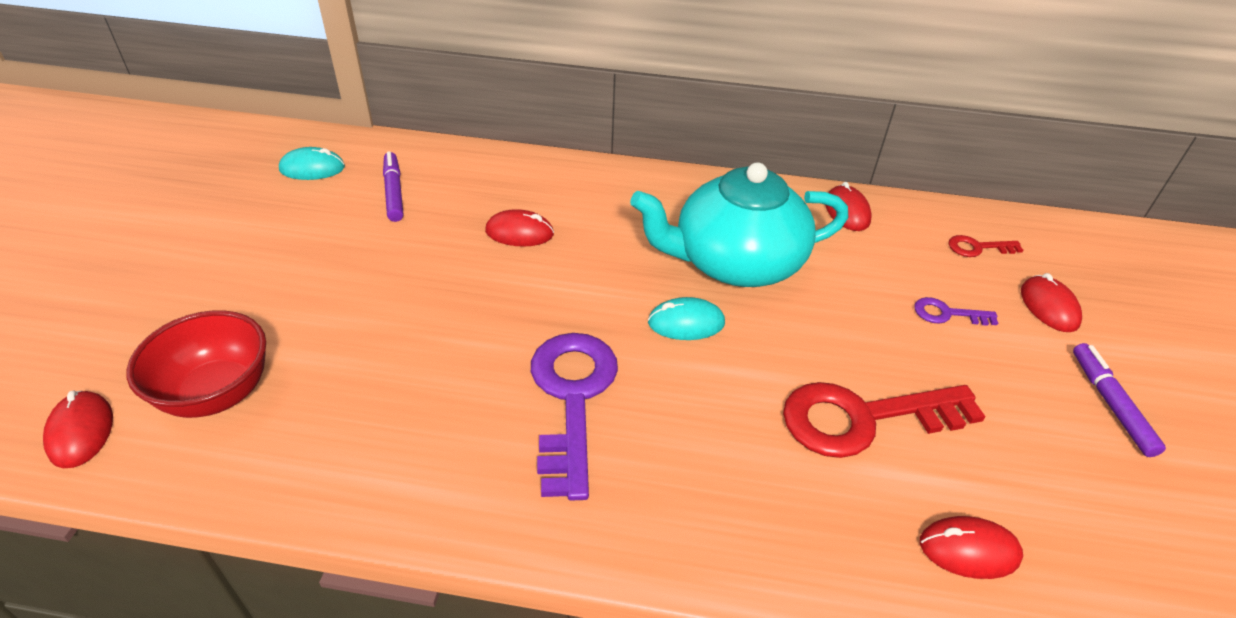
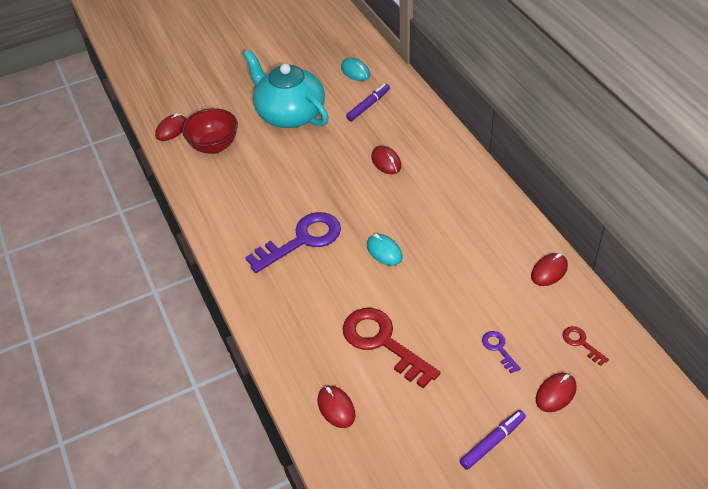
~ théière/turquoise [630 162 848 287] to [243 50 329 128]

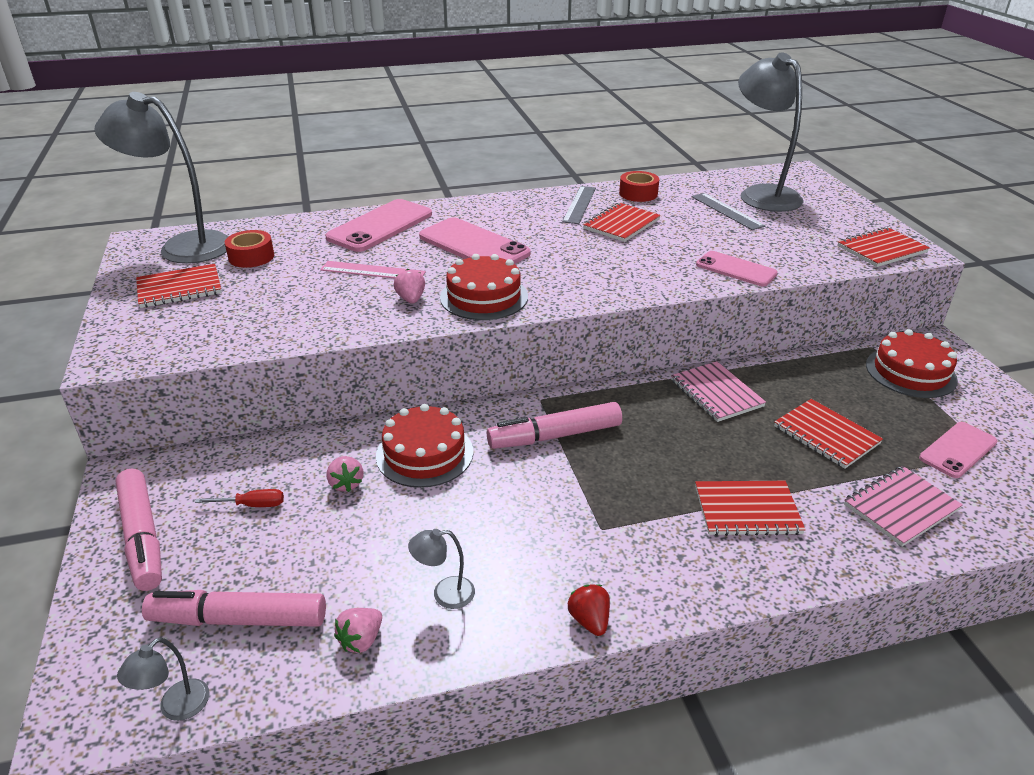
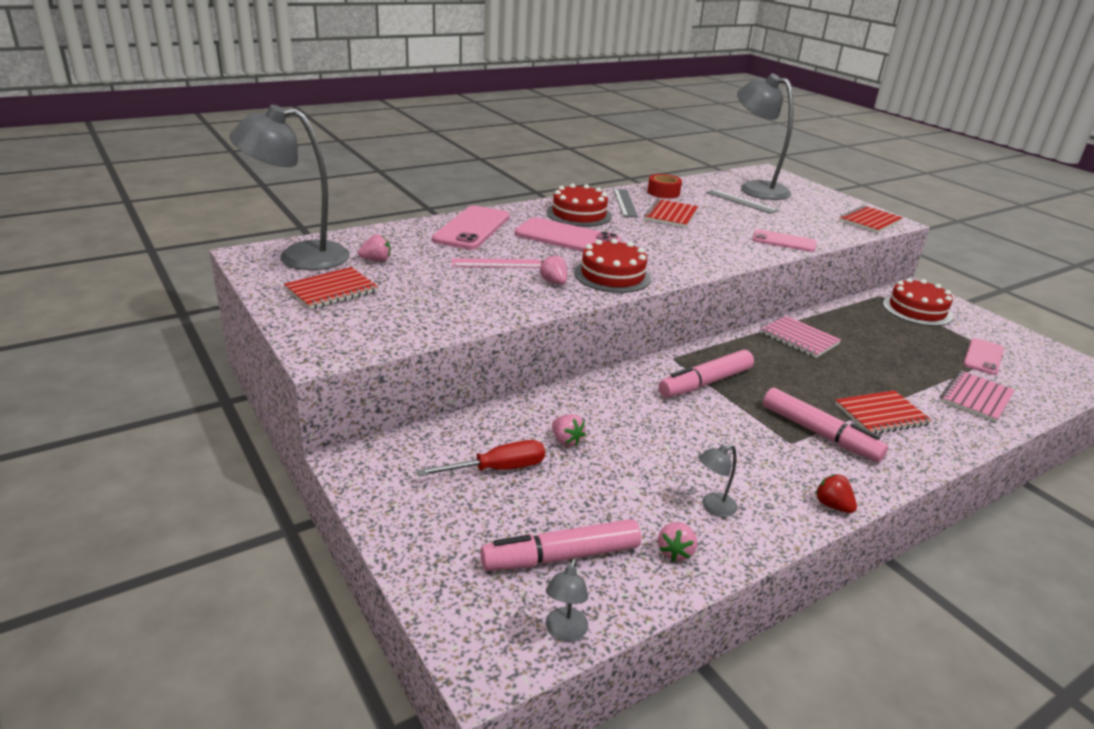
~ feutre/rose [115 469 162 591] to [763 388 888 462]
~ tournevis/rouge [195 489 284 507] = [417 440 545 476] x1.61
~ ruban adhésif/rouge [225 230 274 268] to fraise/rose [358 234 390 261]
~ gâteau/rouge [376 404 473 488] to [547 184 612 227]
- carnet/rouge [774 399 883 469]

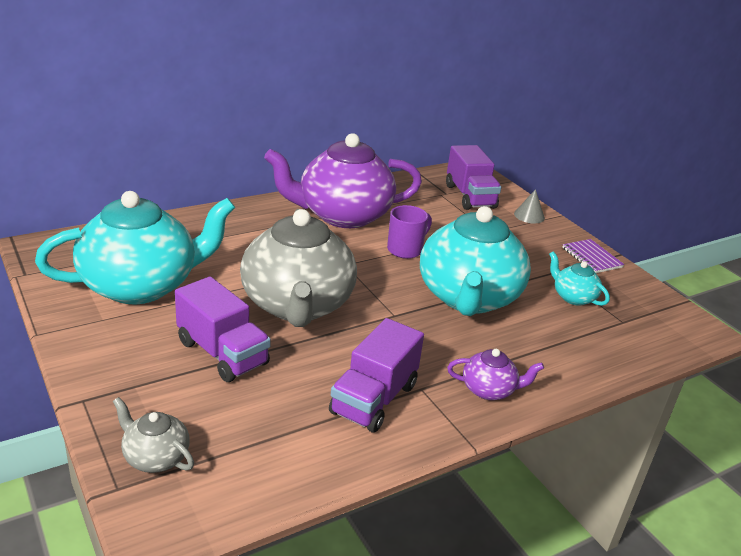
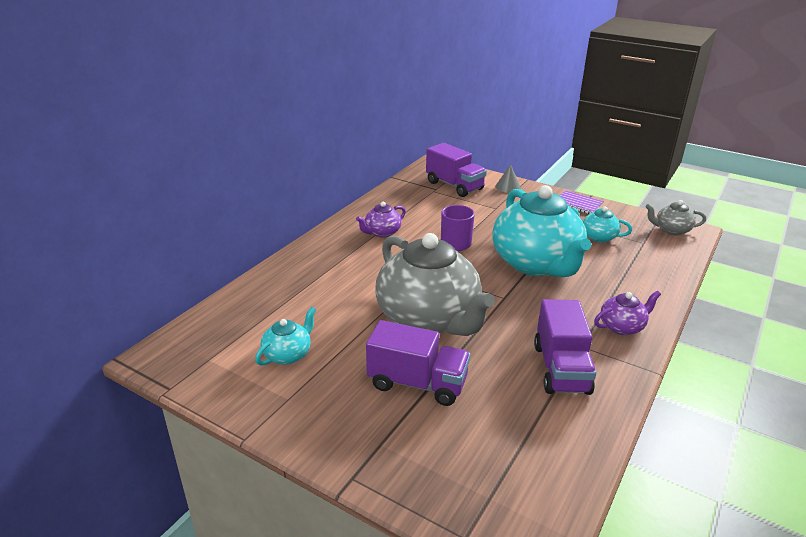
~ théière/turquoise [35 191 235 304] = [255 307 316 365] x0.43
~ théière/gris [113 397 194 473] to [646 200 706 235]
~ théière/violet [264 133 422 228] = [356 202 406 238] x0.43

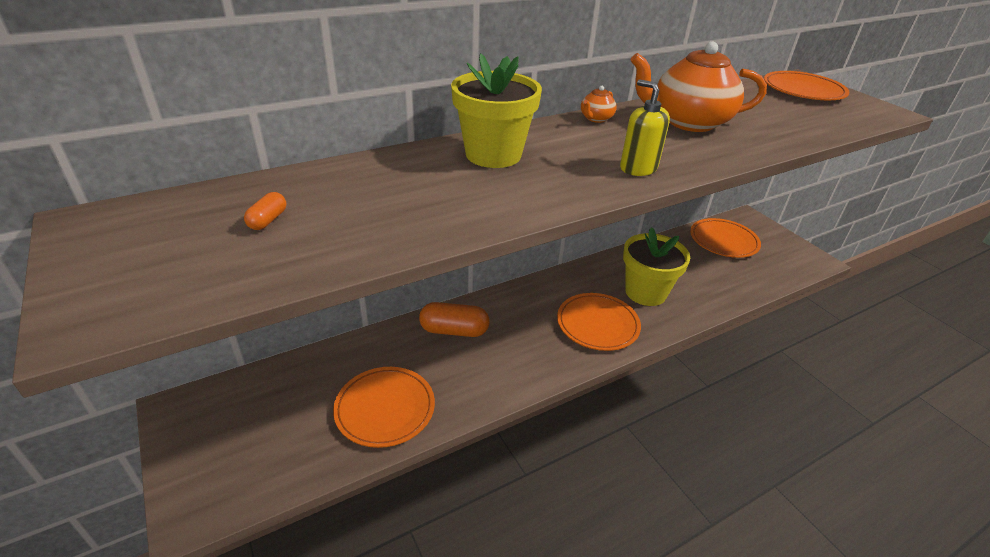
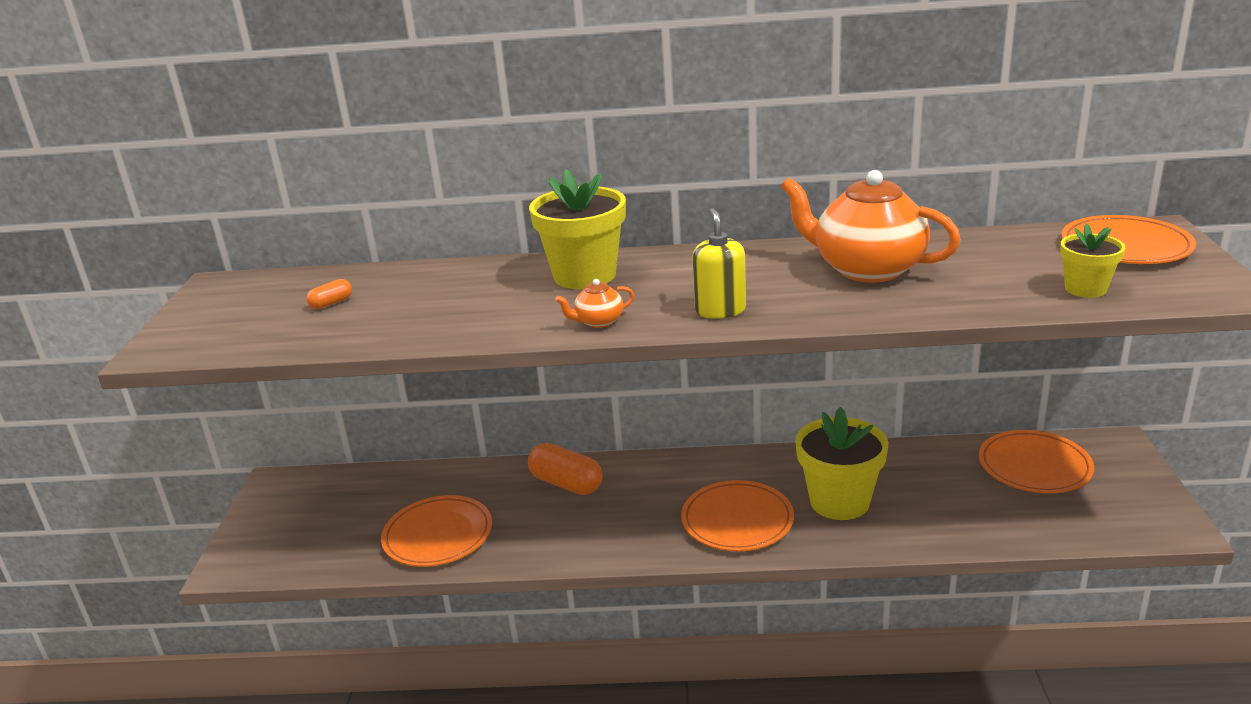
~ théière/orange [581 86 617 123] to [555 279 634 328]
+ pot de fleurs/jaune [1060 223 1125 298]

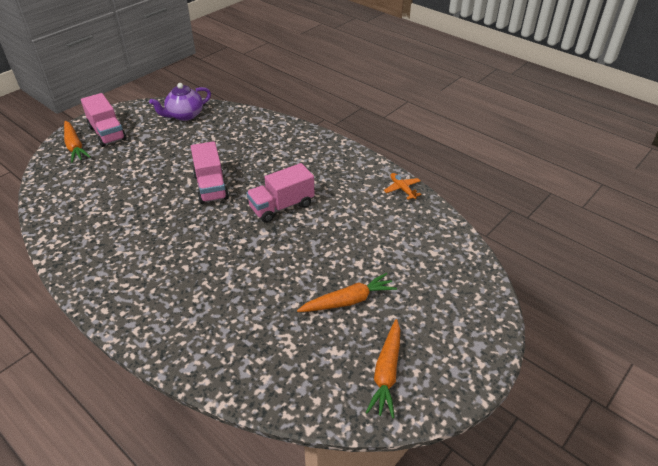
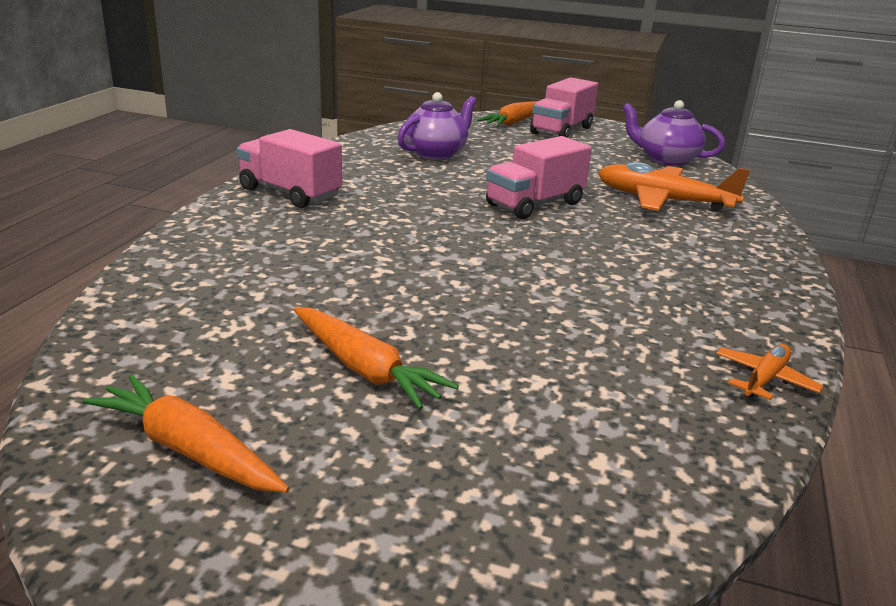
~ camion/rose [246 163 314 223] to [236 129 342 208]
~ carotte/orange [366 319 400 418] = [83 375 289 493] 45 degrees clockwise
+ théière/violet [397 92 477 160]
+ avion/orange [598 162 750 212]

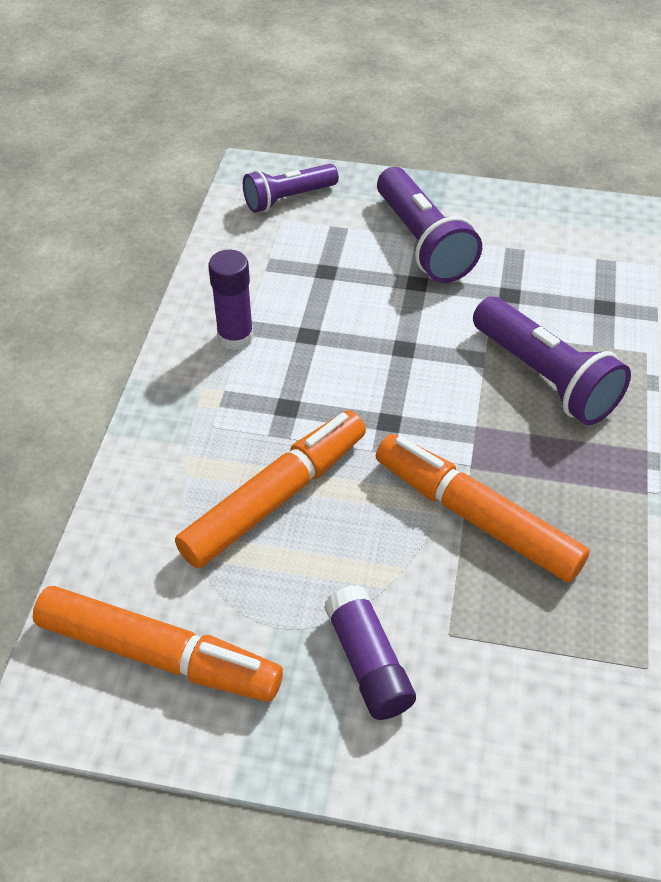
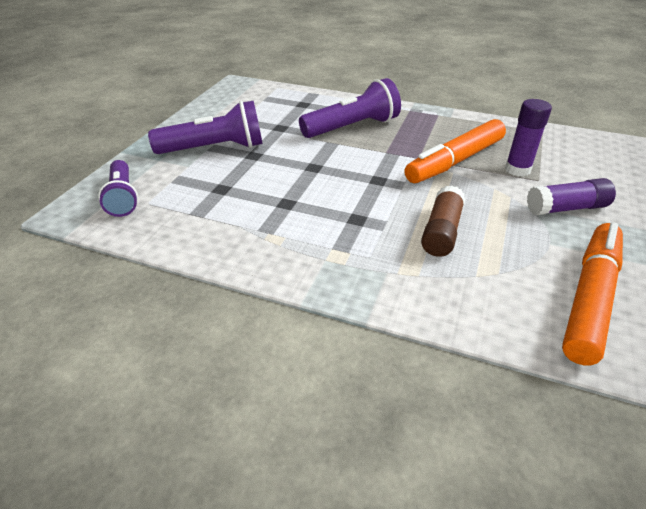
~ feutre/orange [175 410 366 568] to bâton de colle/marron [421 185 465 257]
~ bâton de colle/violet [208 250 254 351] to [505 99 552 177]

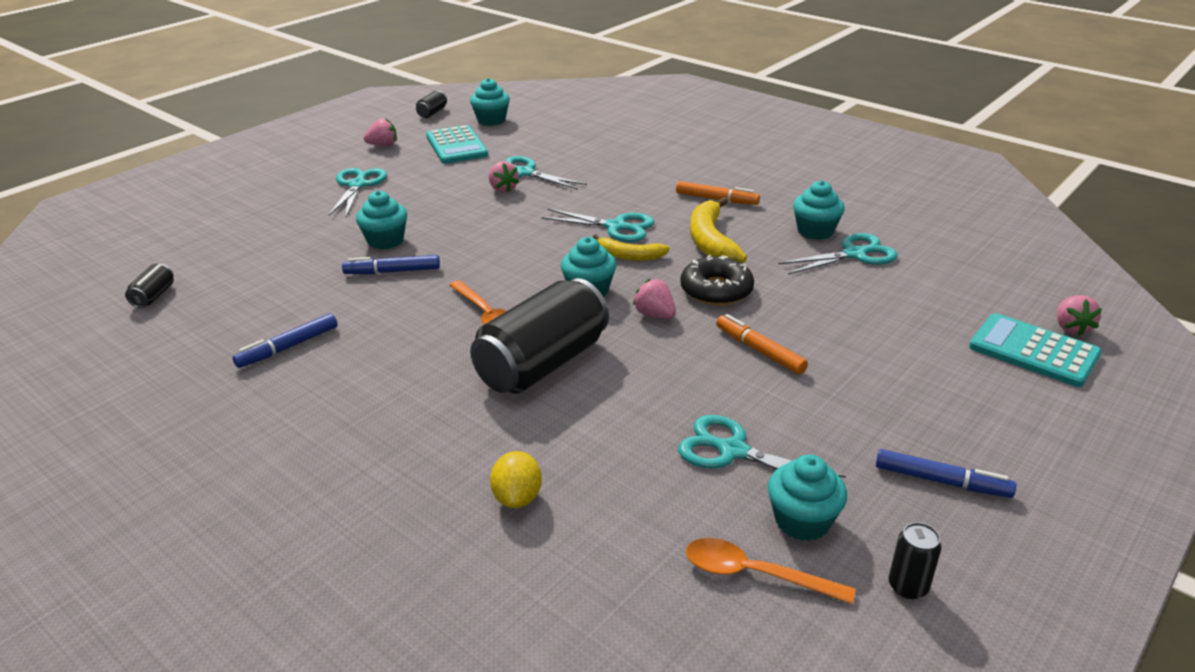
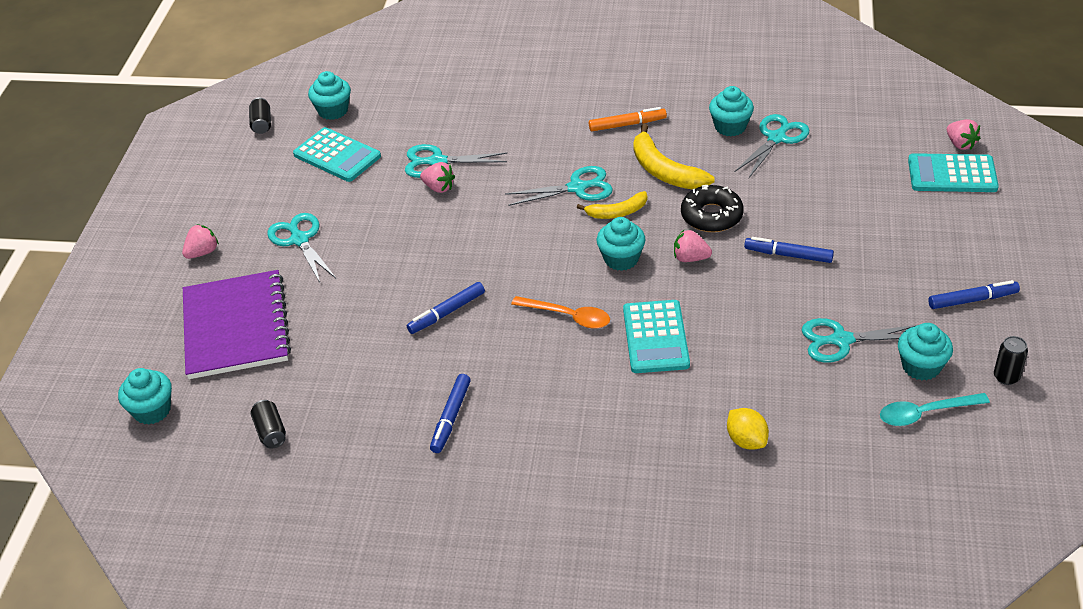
~ muffin/turquoise [356 190 407 250] to [118 368 172 425]
~ fraise/rose [364 118 397 146] to [182 224 219 259]
~ canette/noir [470 278 609 393] to calculatrice/turquoise [623 300 690 373]
~ cuillère/orange [686 538 855 604] to cuillère/turquoise [880 393 990 426]
~ feutre/orange [716 314 808 374] to feutre/bleu [744 237 834 263]
+ carnet/violet [183 270 291 379]

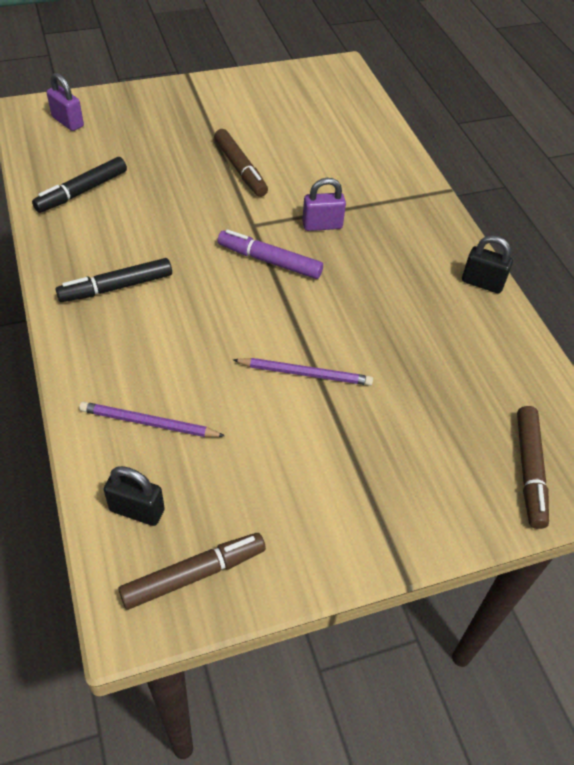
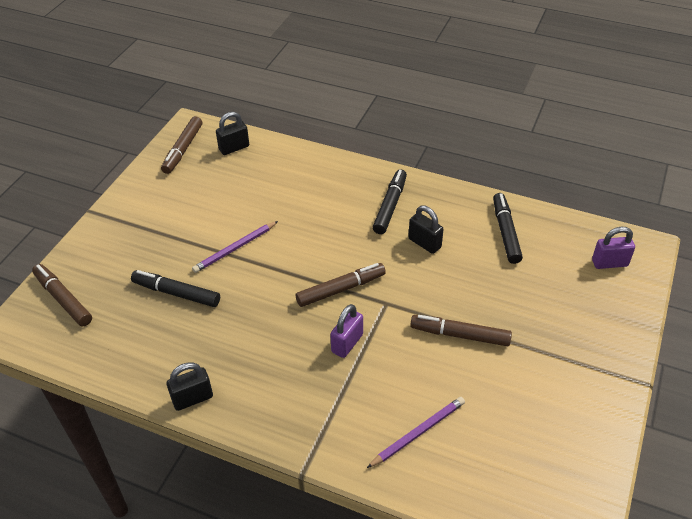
~ crayon/violet [79 402 225 437] to [367 397 465 468]
~ feutre/violet [218 229 323 279] to feutre/marron [296 263 386 307]
+ feutre/noir [131 270 220 307]
+ cadenas/noir [408 206 444 254]

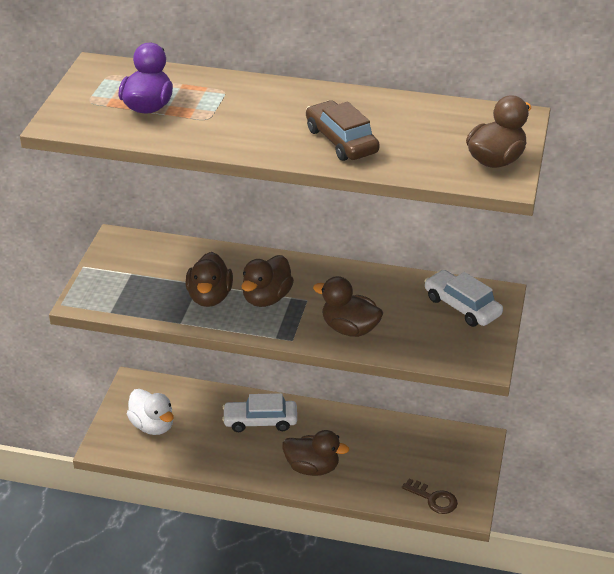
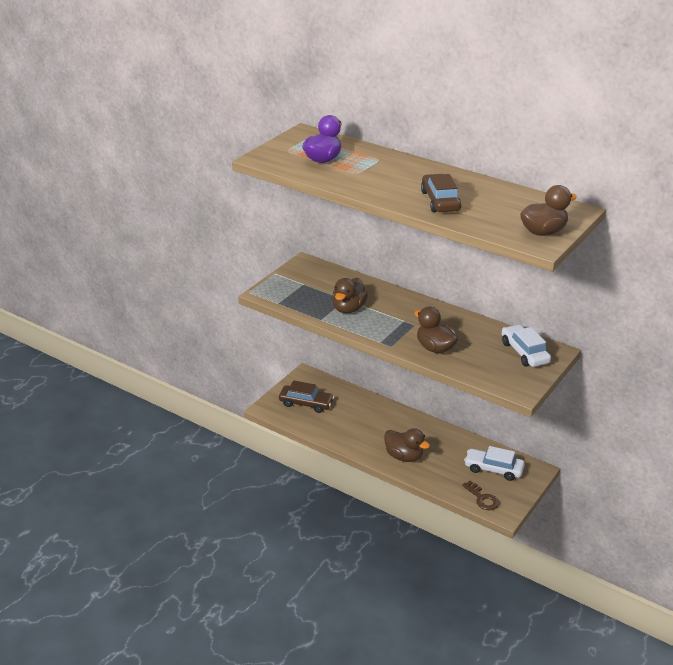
~ canard/blanc [127 389 174 435] to voiture/marron [279 380 334 413]
~ voiture/blanc [222 393 297 432] to [464 446 525 481]
- canard/marron [241 255 294 307]

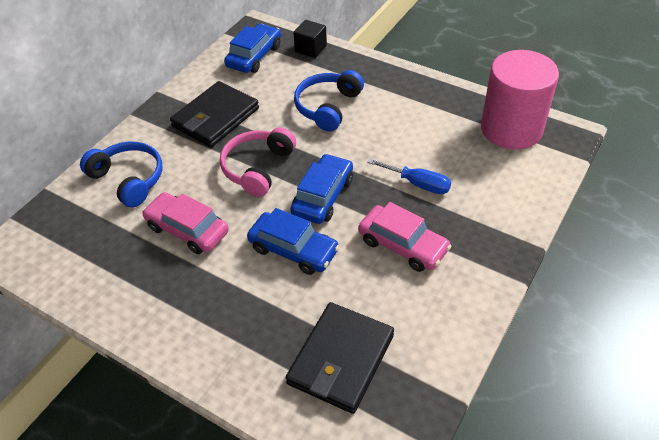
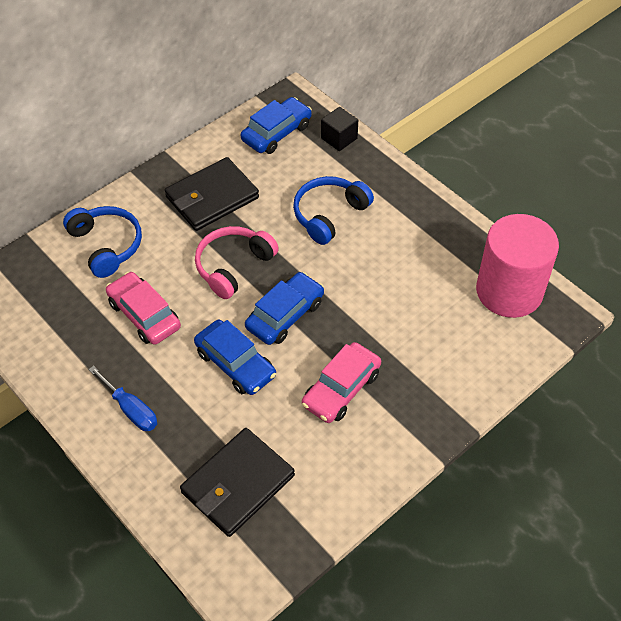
~ voiture/rose [358 202 451 272] = [302 342 381 423] 75 degrees clockwise
~ tournevis/bleu [367 159 451 194] to [88 366 157 431]

